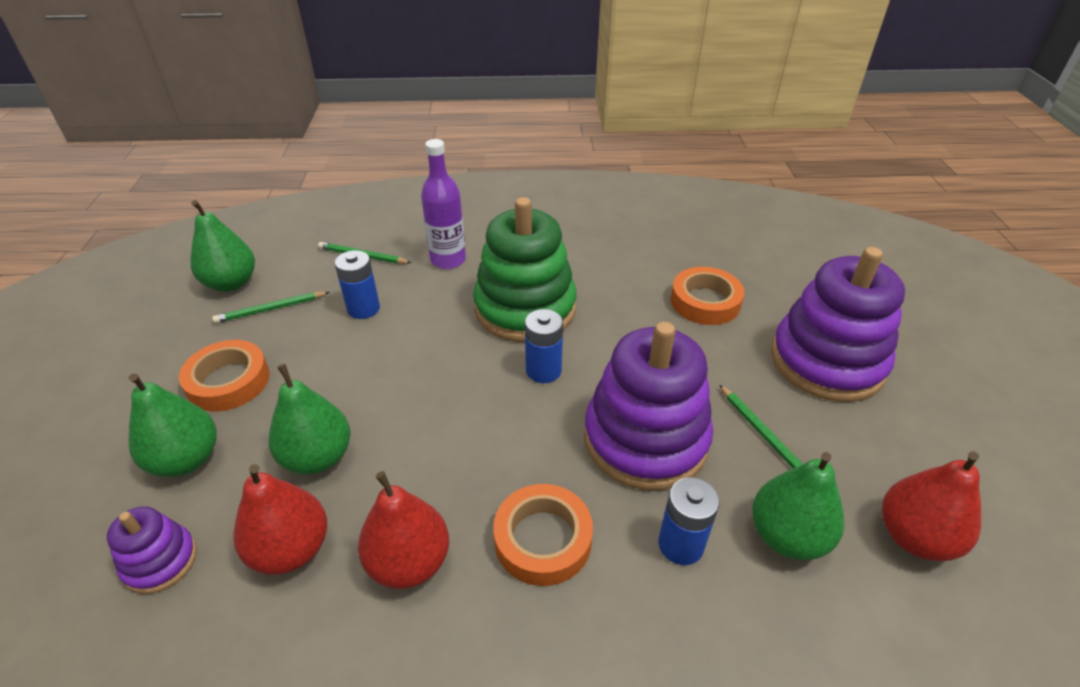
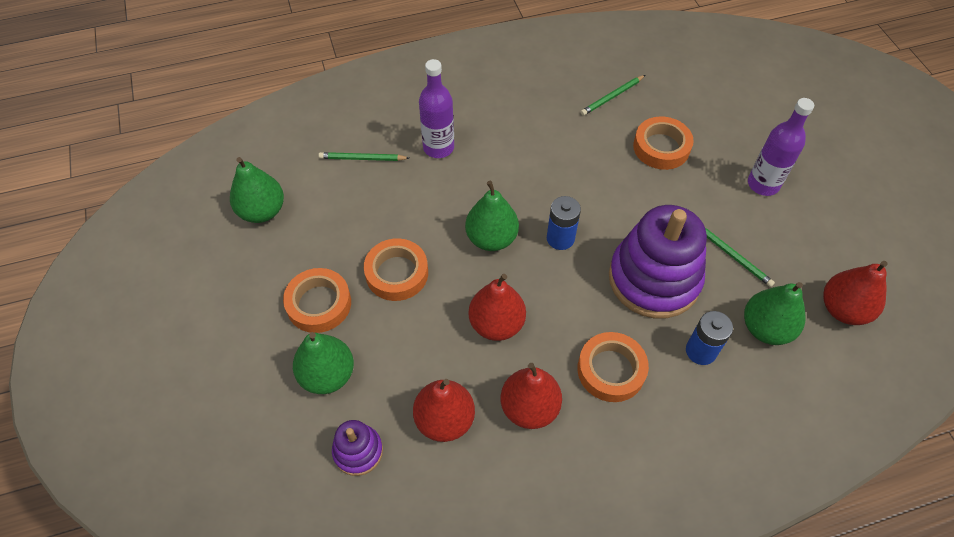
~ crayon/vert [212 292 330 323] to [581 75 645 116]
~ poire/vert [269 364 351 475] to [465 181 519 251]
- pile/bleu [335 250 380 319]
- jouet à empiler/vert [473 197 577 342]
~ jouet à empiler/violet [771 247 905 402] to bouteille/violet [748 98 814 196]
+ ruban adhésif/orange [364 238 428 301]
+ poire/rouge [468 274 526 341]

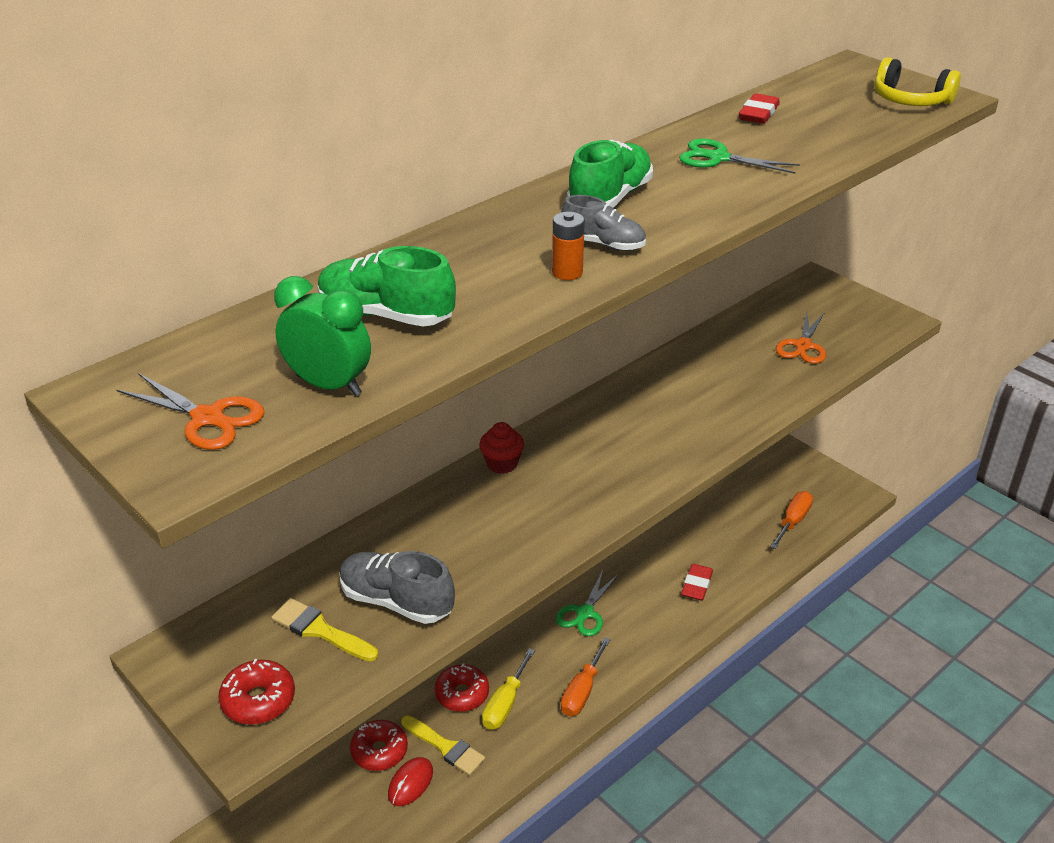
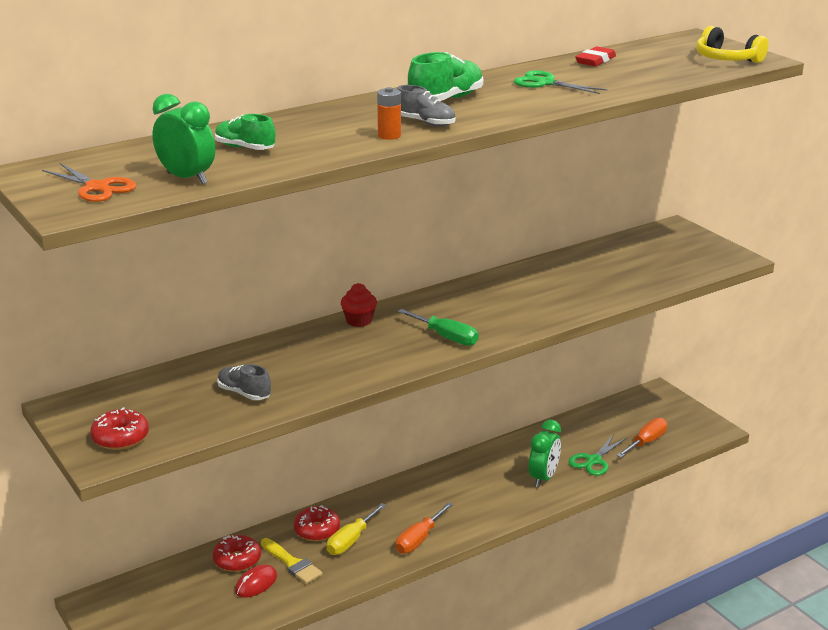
- pinceau/jaune [271 598 378 661]
~ chaussure/vert [318 246 456 327] = [215 114 275 150] x0.65
~ chaussure/gris [340 551 455 624] = [217 364 271 400] x0.65
~ ciseaux/vert [556 570 619 636] to [568 434 627 476]
~ gomme/rouge [681 564 713 600] to réveil/vert [529 420 561 487]
- ciseaux/orange [776 312 826 364]
+ tournevis/vert [398 309 479 346]

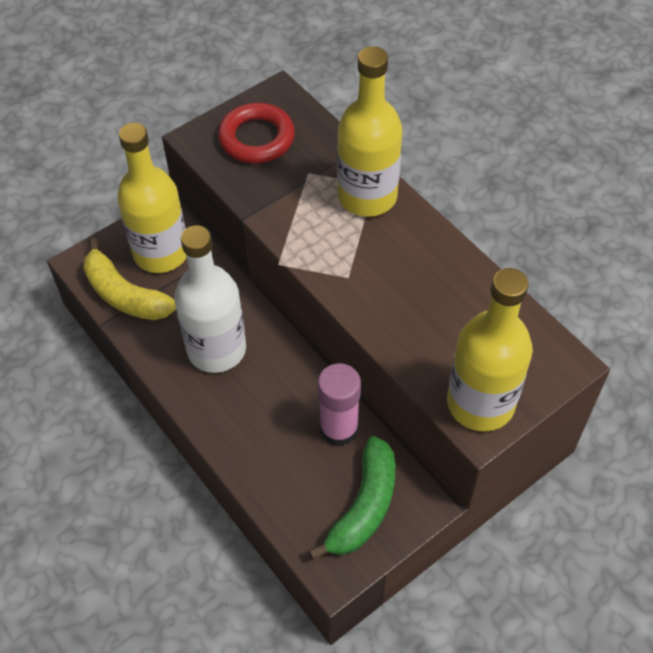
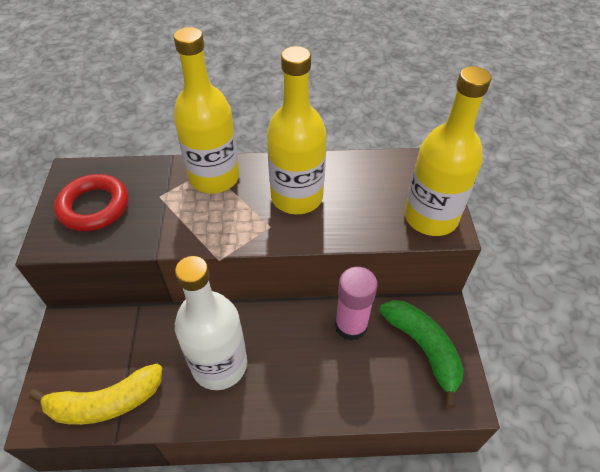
~ bouteille/jaune [117 123 187 273] to [267 46 327 214]

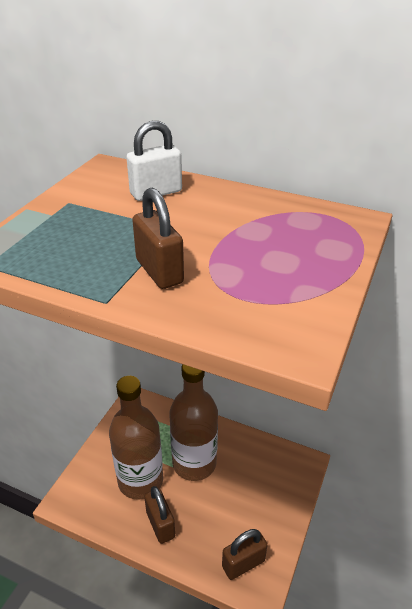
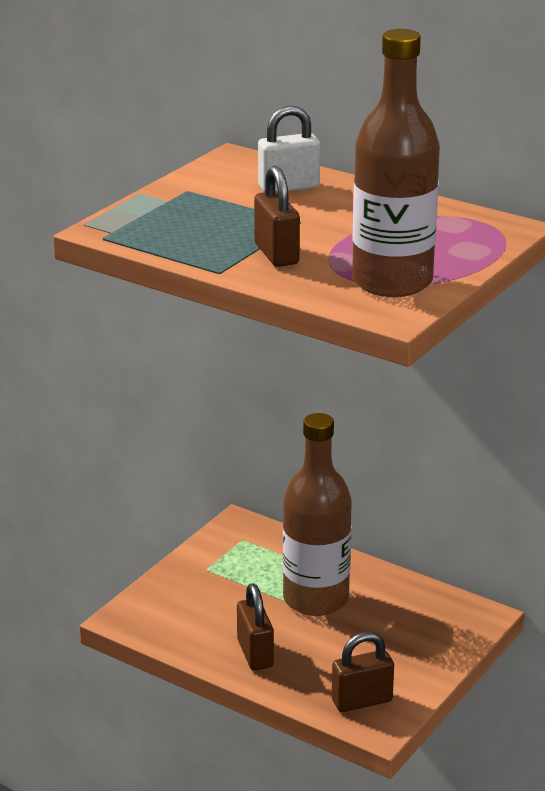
~ bouteille/marron [109 376 163 500] to [352 29 440 297]

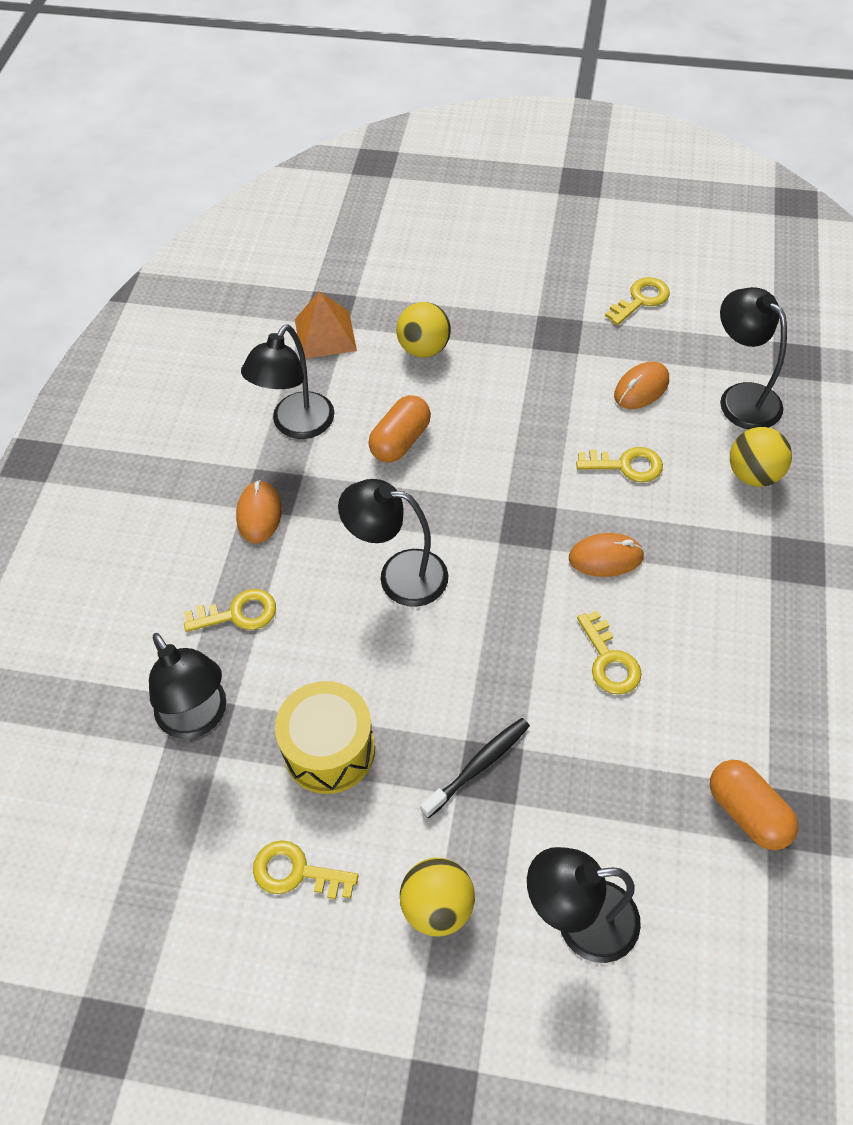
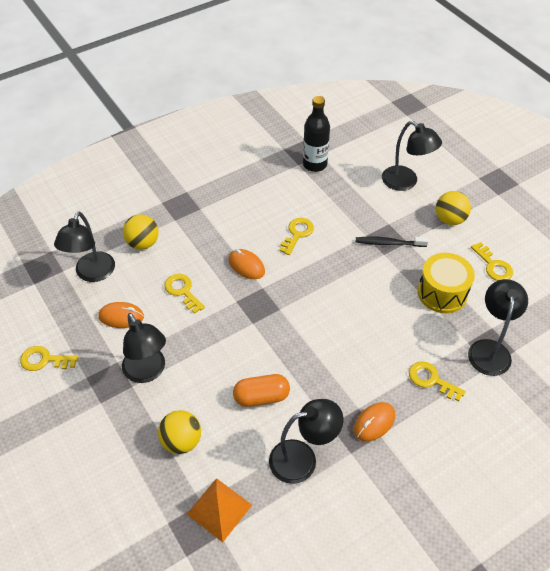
~ lampe/noir [338 479 448 607] to [122 313 166 383]
~ gélule/orange [710 760 798 850] to bouteille/noir [303 96 330 172]

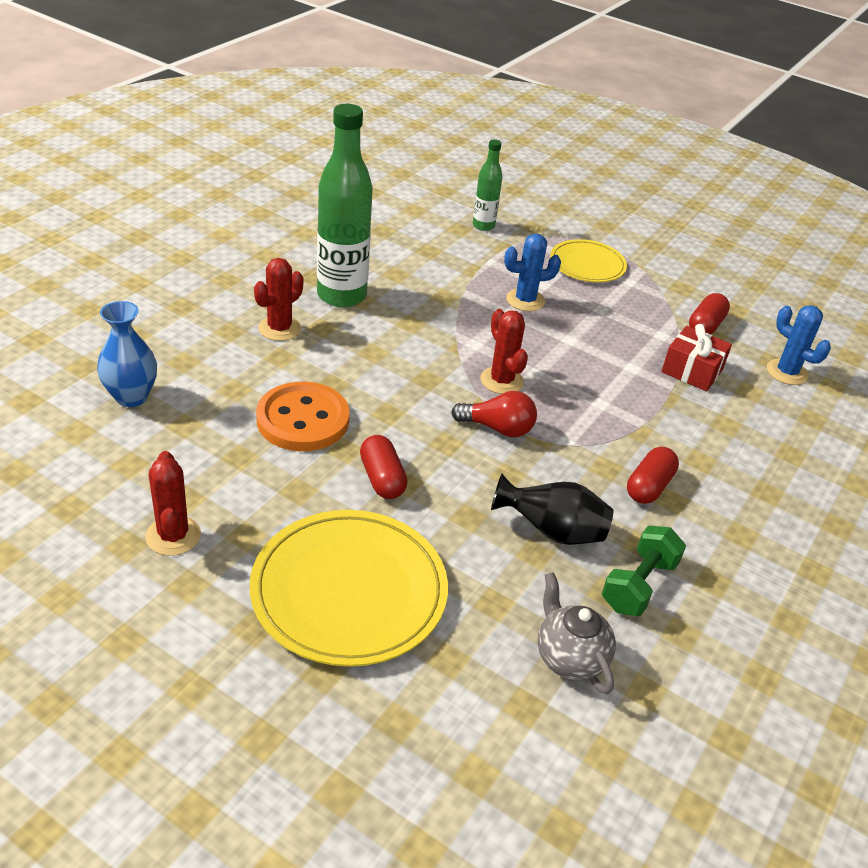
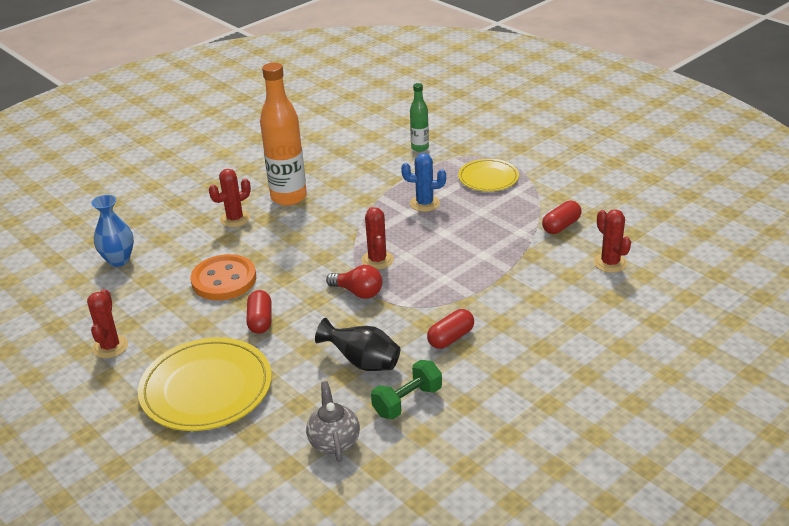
~ bouteille/vert [317 104 373 307] to bouteille/orange [260 63 307 206]
- cadeau/rouge [662 324 732 391]
~ cactus/bleu [767 305 831 385] to cactus/rouge [594 209 631 273]

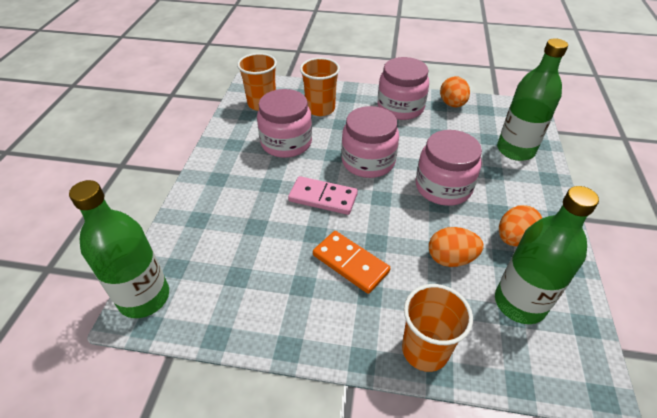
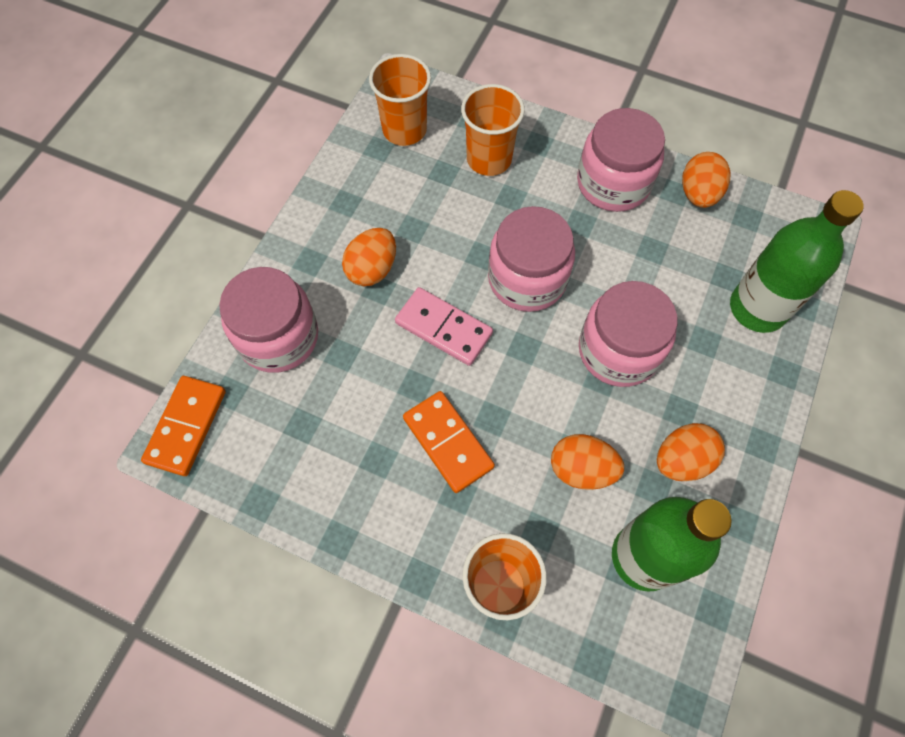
~ bouteille/vert [69 180 169 318] to domino/orange [141 376 226 476]
~ bocal/rose [257 89 312 158] to [219 267 318 373]
+ œuf/orange [342 228 396 286]

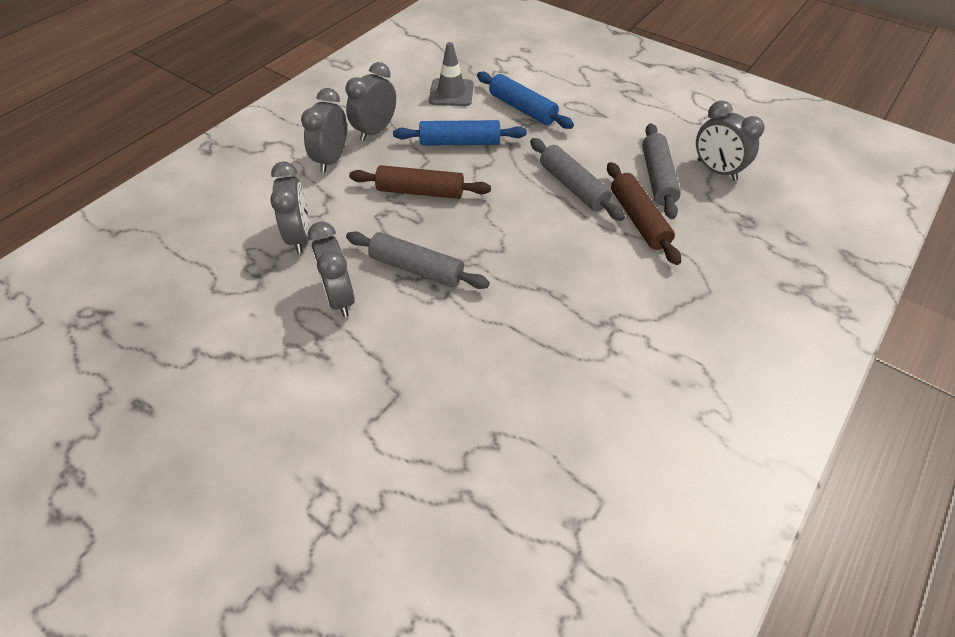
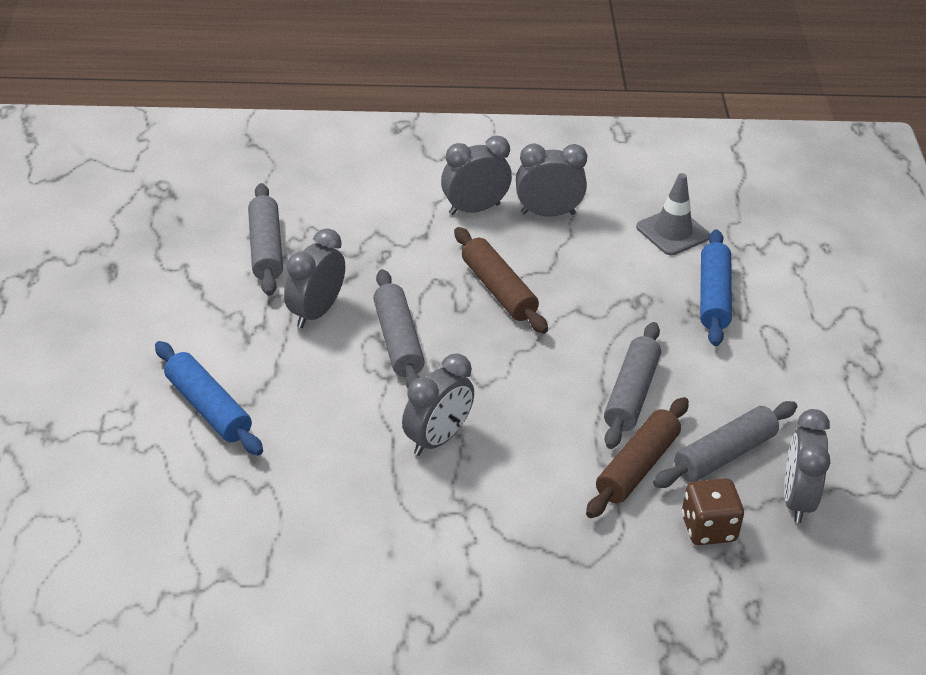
~ réveil/gris [270 162 310 253] to [402 354 474 456]
~ rouleau à pâtisserie/bleu [393 120 527 146] to [155 341 263 456]
+ rouleau à pâtisserie/gris [248 183 283 296]
+ dé/marron [682 478 744 545]

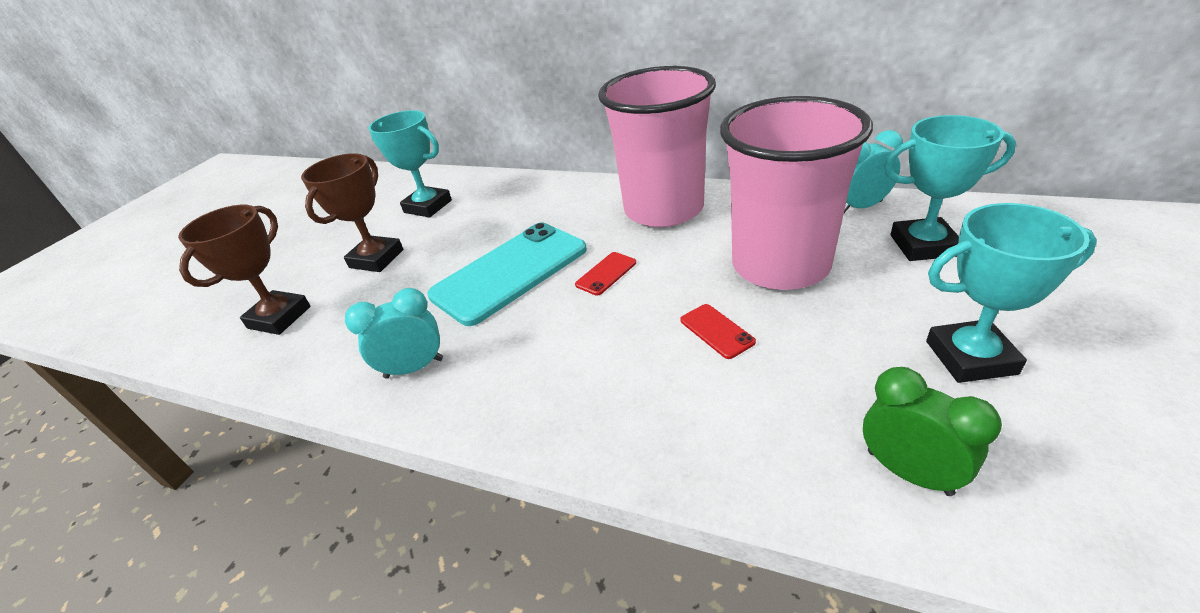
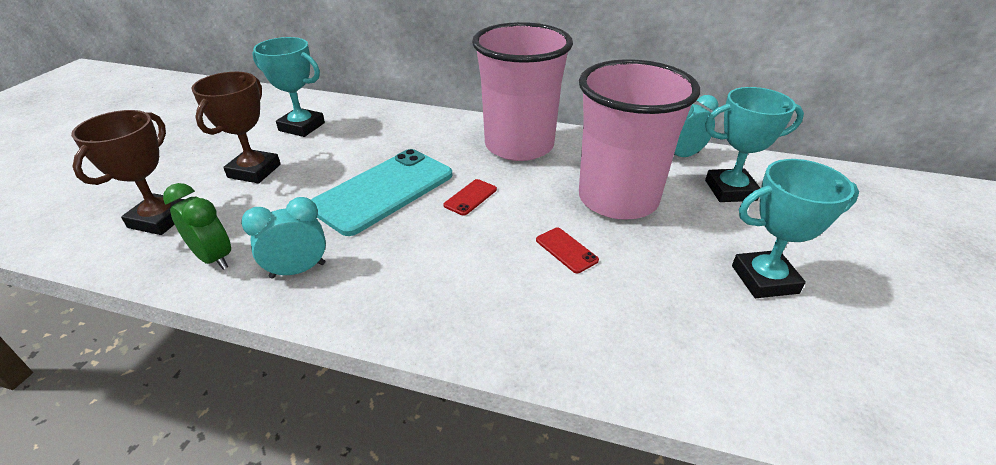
~ réveil/vert [863 367 1002 496] to [163 183 231 270]

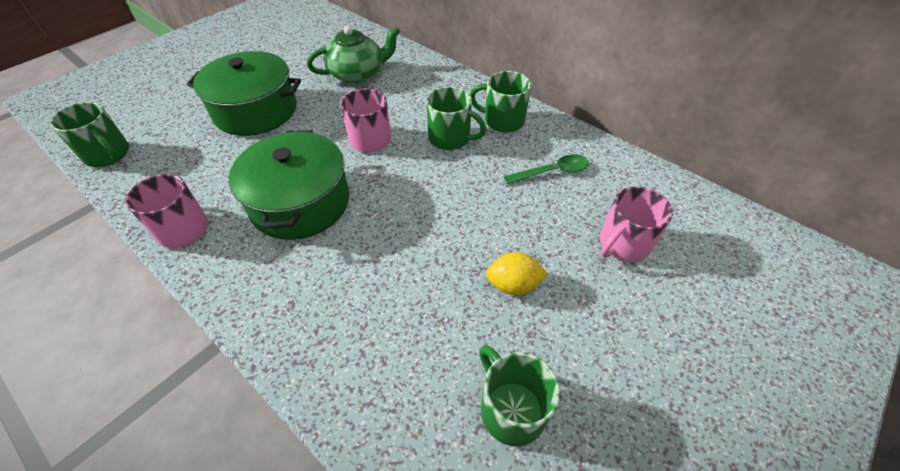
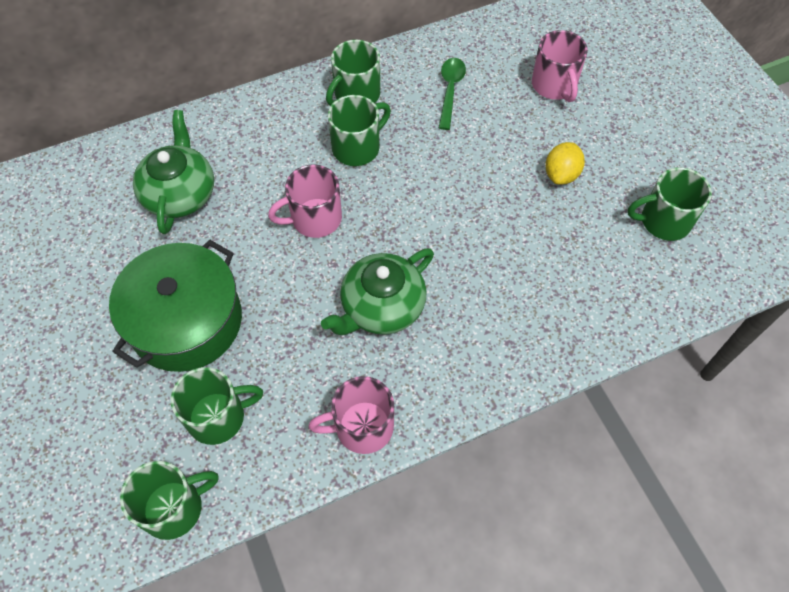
~ marmite/vert [229 130 349 240] to théière/vert [321 248 434 335]
+ tasse/vert [170 367 263 445]

